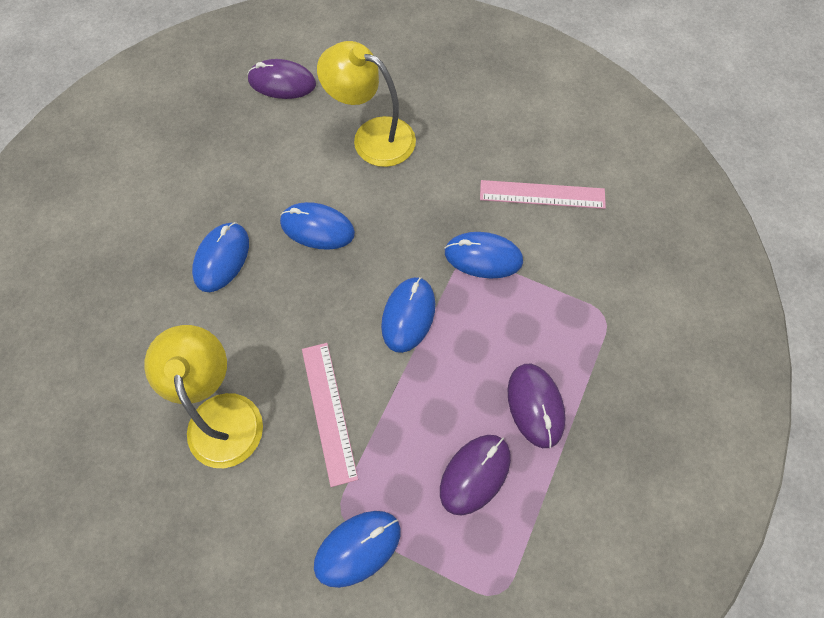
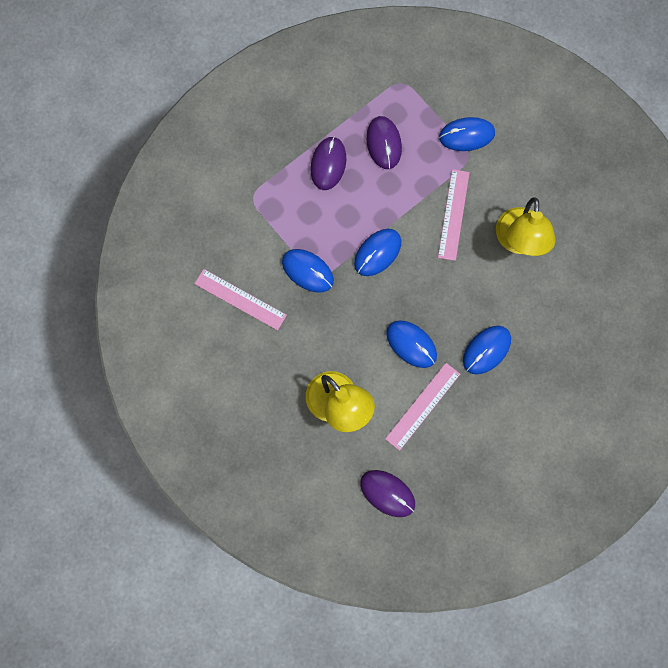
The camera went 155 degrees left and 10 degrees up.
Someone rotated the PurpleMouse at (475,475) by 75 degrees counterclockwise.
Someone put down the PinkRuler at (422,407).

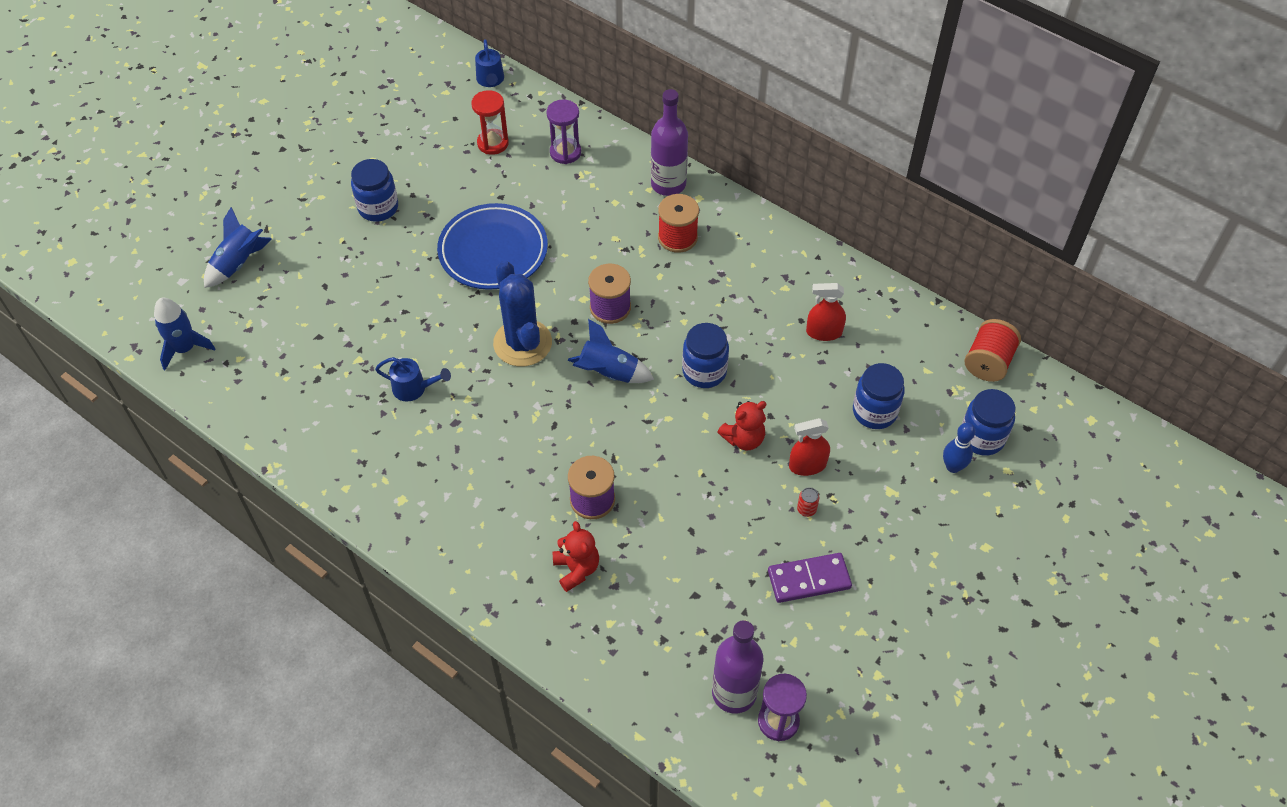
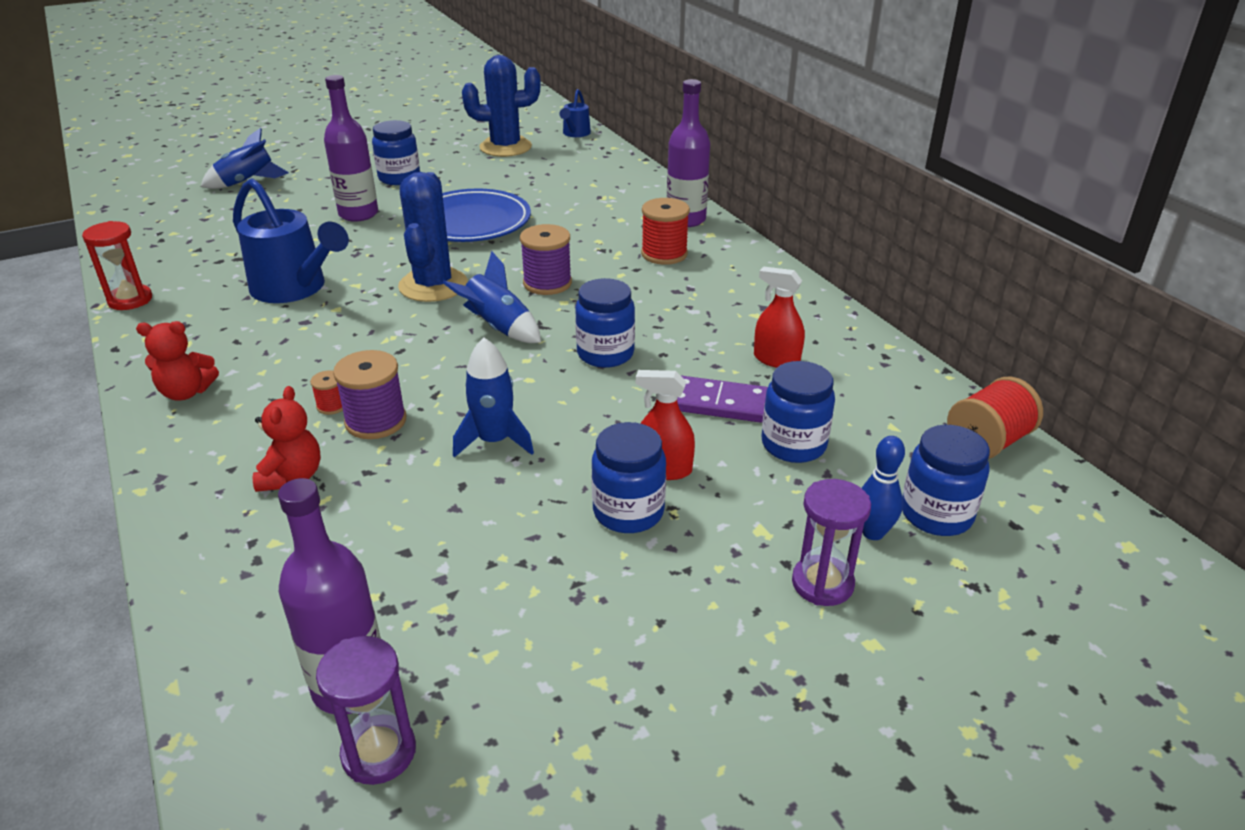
The camera went 25 degrees right and 20 degrees down.
Someone carried the RedHourglass from (490,122) to (117,265).
Someone carried the RedTeddyBear from (742,425) to (177,361).
Someone scaled the BlueWateringCan at (413,379) by 1.93.
Someone put down the RedSpool at (326,392).
Someone put down the PurpleBottle at (351,148).
Someone carried the BlueRocket from (185,334) to (493,398).
Someone put down the BlueCactus at (501,106).
Someone swapped the RedCan at (808,502) for the BlueJar at (629,477).
Someone carried the PurpleDomino from (810,578) to (722,399).
Someone carried the PurpleHourglass from (563,131) to (831,542).

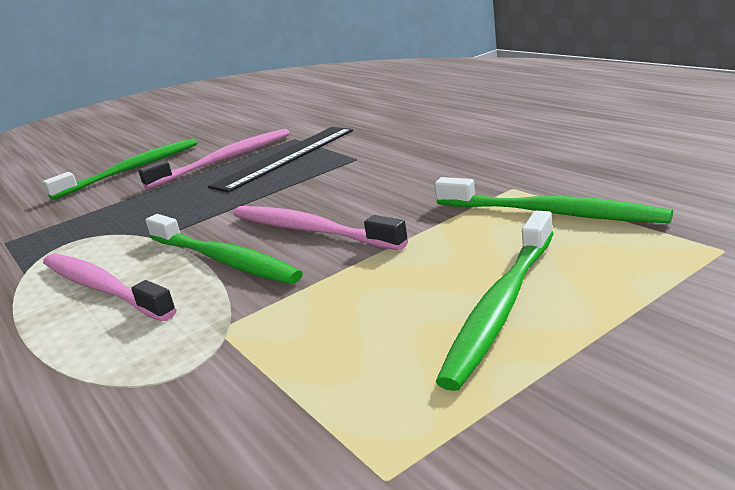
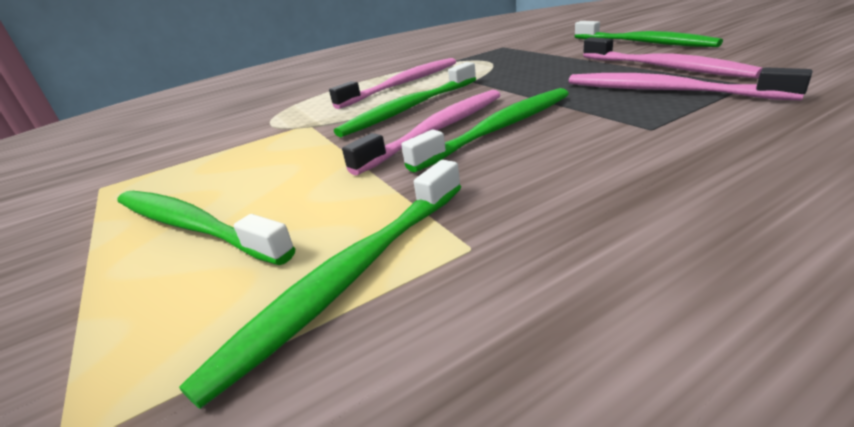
The camera went 95 degrees right and 5 degrees up.
Someone put down the GreenToothbrush at (485,130).
Someone swapped the BlackRuler at (280,160) for the PinkToothbrush at (690,84).

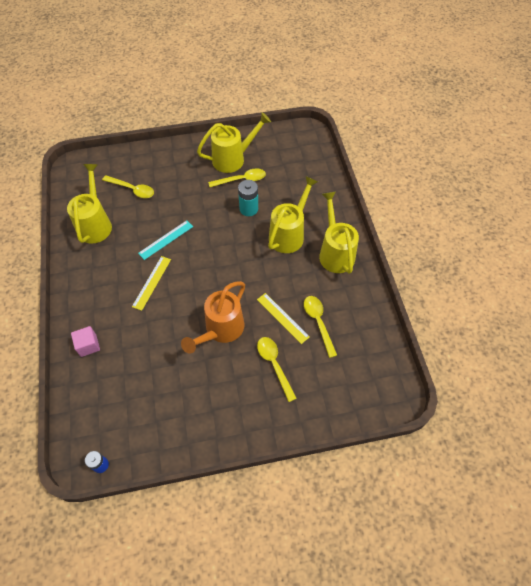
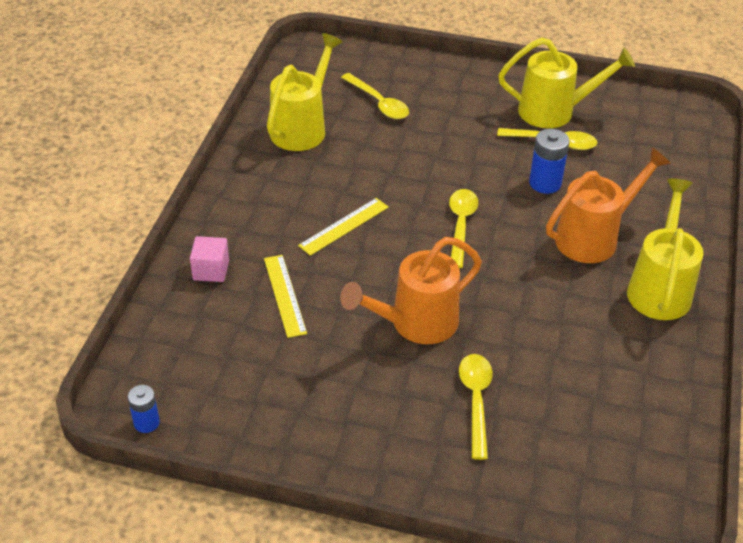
The camera went 25 degrees right and 15 degrees down.
Someone carried the YellowRuler from (283,318) to (285,296).
Someone carried the YellowSpoon from (320,327) to (463,228).
Someone repainted the TurquoiseBattery at (248,198), which became the BlueBattery at (549,161).
Someone repainted the YellowWateringCan at (293,214), which became the OrangeWateringCan at (608,205).
Someone took away the TurquoiseRuler at (165,240).

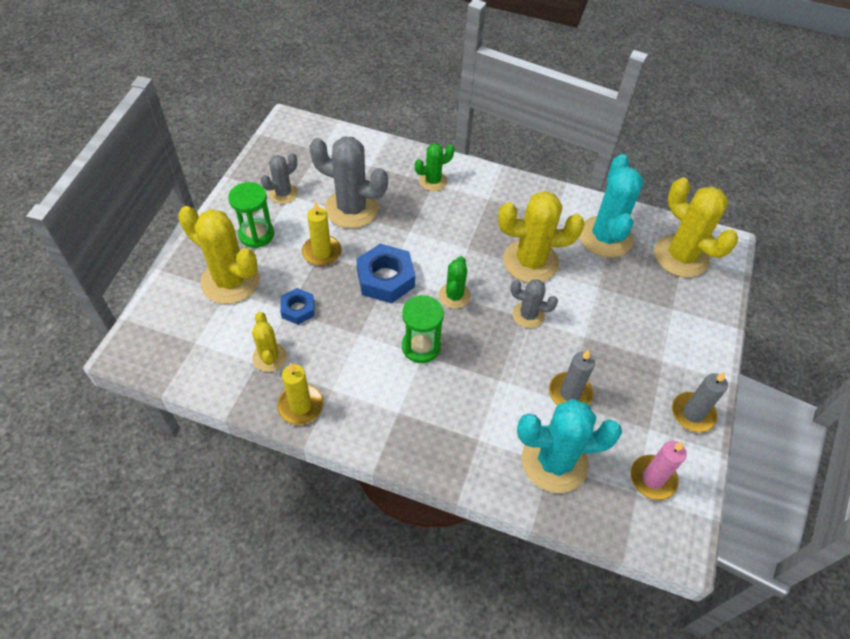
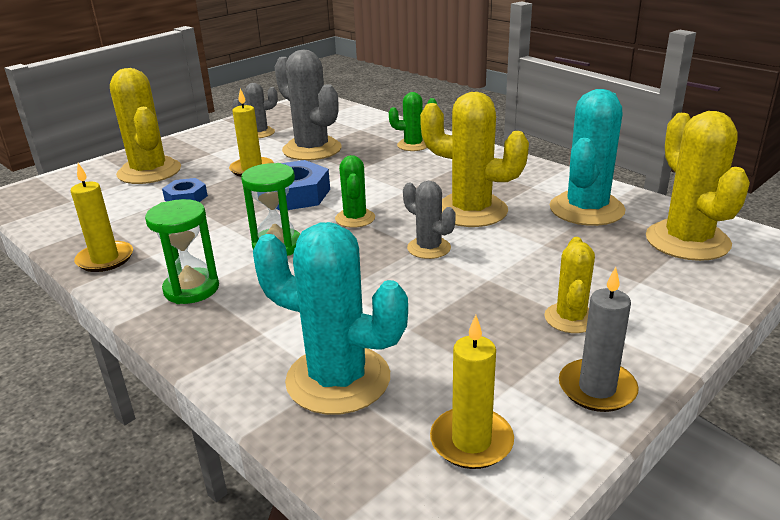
The camera went 30 degrees right and 25 degrees down.
Someone carried the GreenHourglass from (251,215) to (182,251).
Someone rotated the GreenCactus at (454,282) by 45 degrees counterclockwise.
Someone repainted the PinkCandle at (658,470), which became the YellowCandle at (472,392).
Someone carried the YellowCactus from (269,342) to (569,285).
Someone took away the GreyCandle at (572,377).

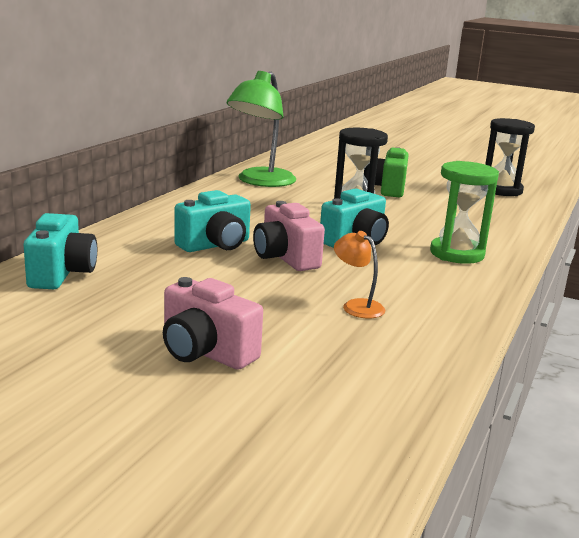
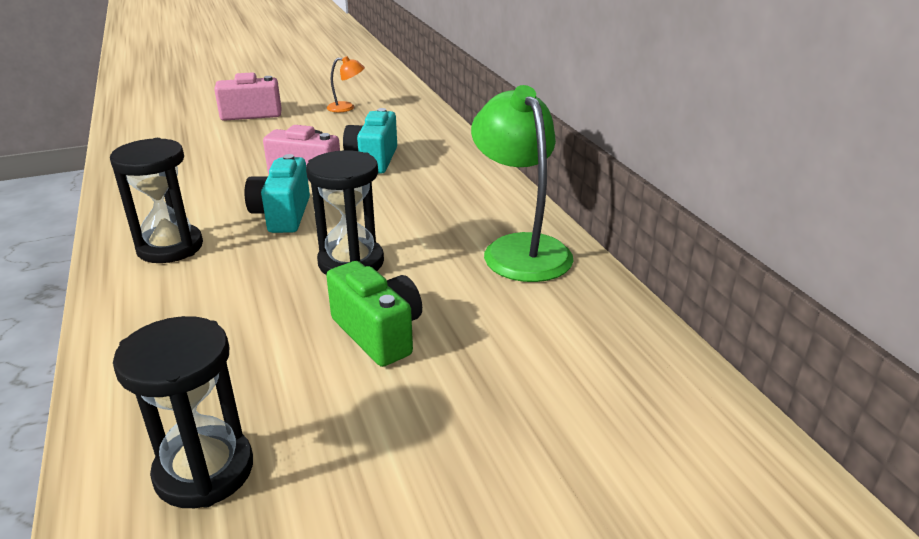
The camera went 135 degrees right and 10 degrees up.
Someone repainted the GreenHourglass at (464,212), which became the BlackHourglass at (156,200).
Someone carried the OrangeLamp from (359,275) to (346,84).
Someone took away the TurquoiseCamera at (60,251).

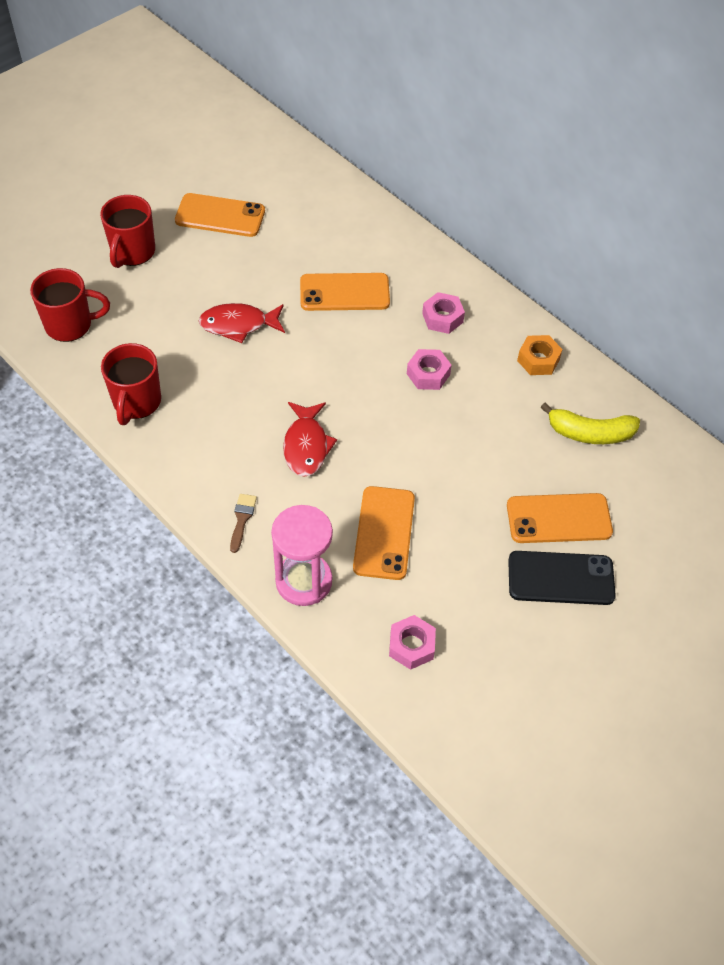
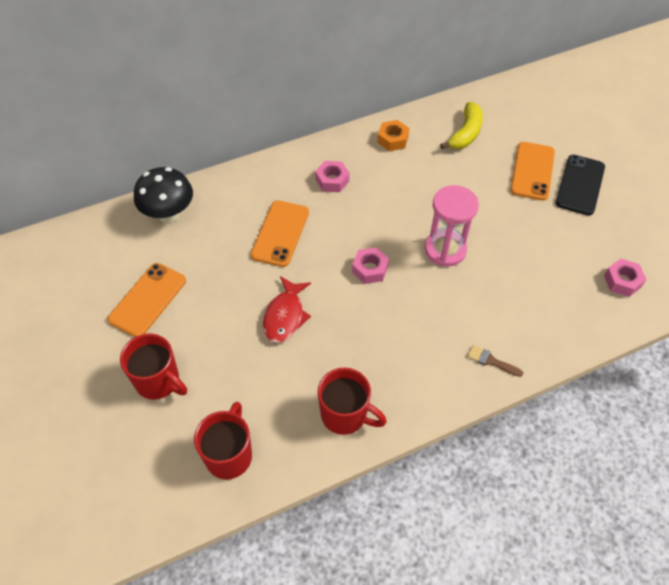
The camera went 70 degrees left and 0 degrees up.
Someone put down the BlackMushroom at (163,195).
Someone carried the PinkNut from (429,369) to (370,265).
Someone carried the PinkHourglass from (302,555) to (452,226).
Someone took away the RedFish at (310,439).
Someone took away the OrangePhone at (384,533).

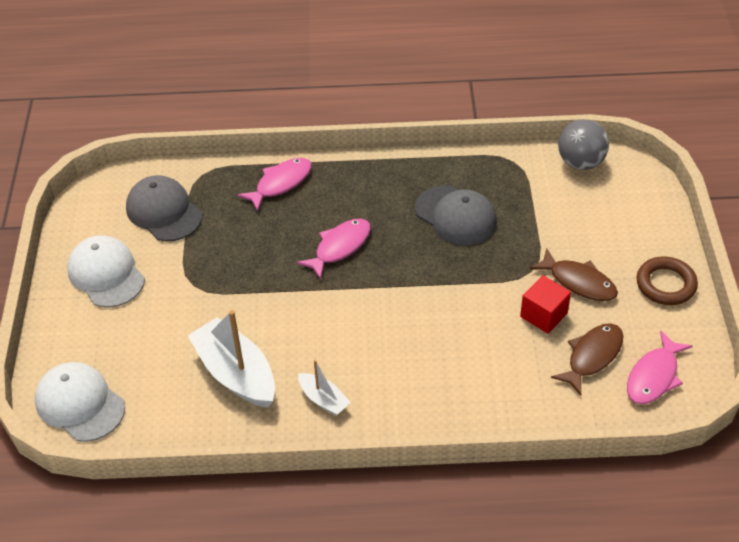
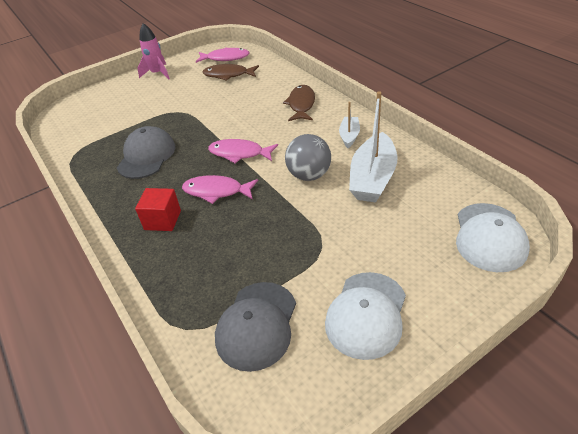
The camera went 120 degrees left and 5 degrees down.
Someone carried the RedCube from (545,304) to (158,209).
Someone swapped the BrownRing at (667,280) for the PinkRocket at (154,51).
Someone carried the PinkFish from (274,185) to (243,151).
Someone carried the BrownFish from (573,274) to (299,103).
Someone carried the GreyBall from (583,145) to (308,157).

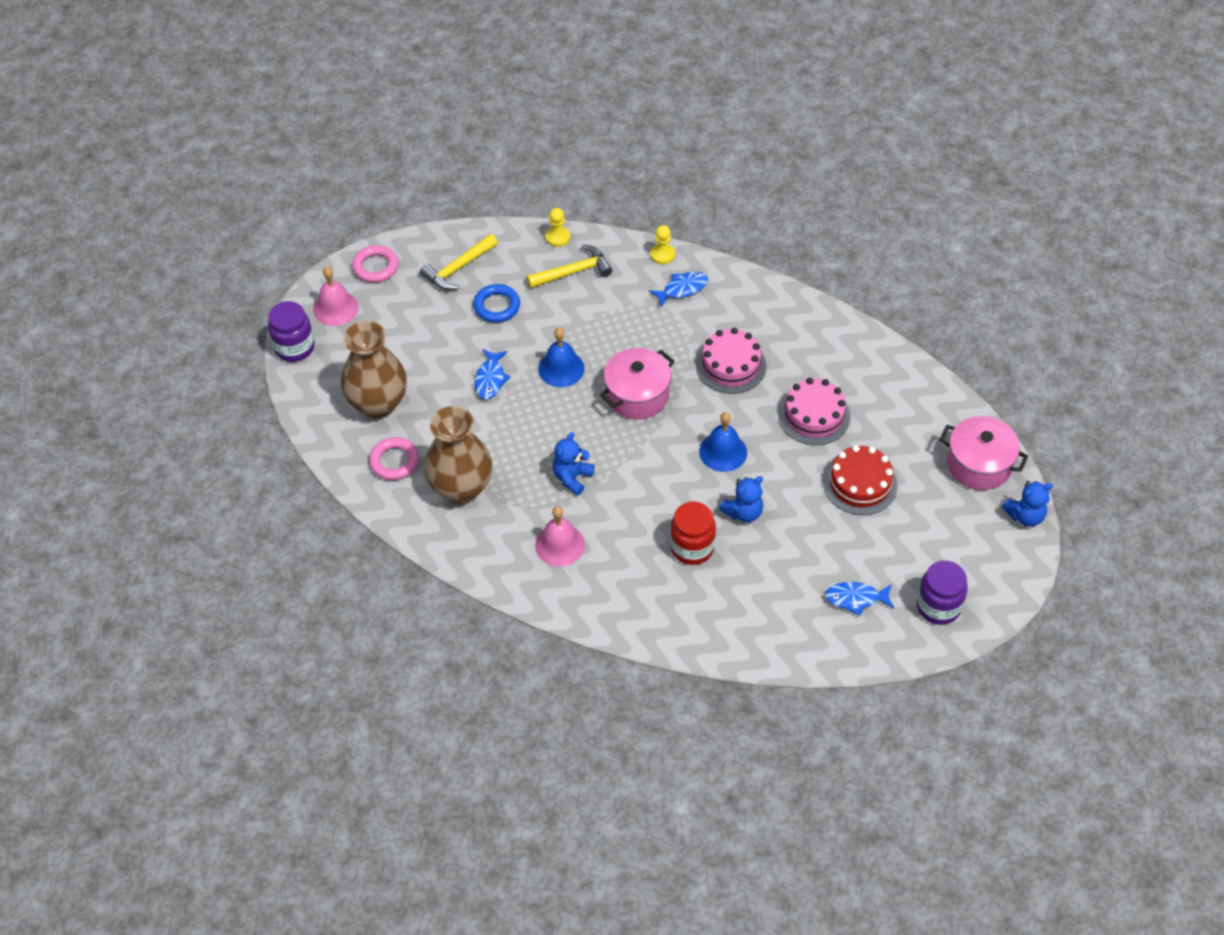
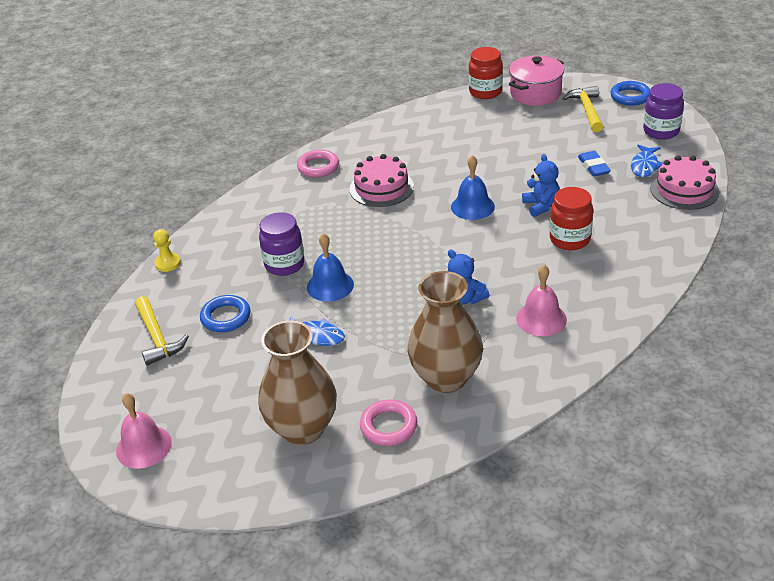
The camera went 70 degrees left and 15 degrees down.
Someone carried the PurpleJar from (291,331) to (281,244).
Someone carried the PinkRing from (375,264) to (318,163).
Someone put down the RedJar at (486,73).
Someone carried the YellowHammer from (569,266) to (582,109).
Someone put down the BlueEraser at (594,164).
Someone put down the BlueRing at (630,93).
Someone carried the PinkCake from (814,411) to (685,182).
Someone took away the PinkPot at (637,383).
Someone took away the BlueFish at (678,289).
Someone took away the YellowPawn at (662,244).
Someone took away the RedCake at (860,480).
Someone took away the BlueTeddyBear at (1027,504).

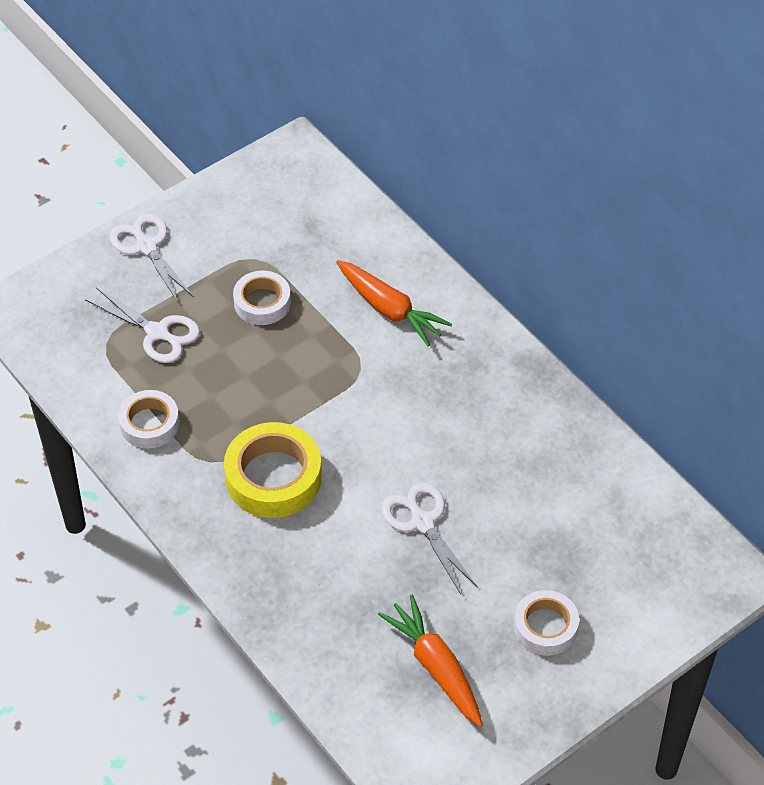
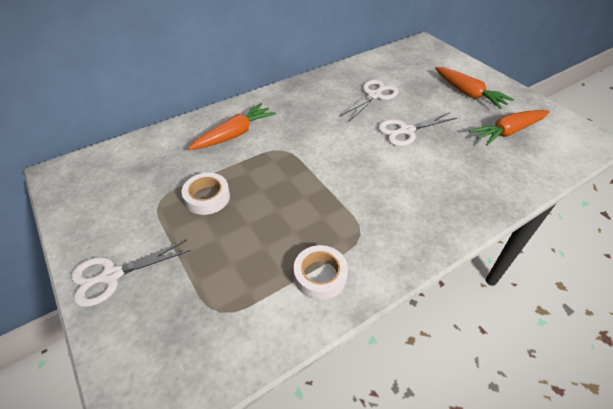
The camera went 85 degrees left and 5 degrees down.
Someone carried the WhiteScissors from (143,325) to (369,100).
Someone swapped the WhiteTape at (546,623) for the OrangeCarrot at (474,88).
Someone took away the YellowTape at (273,470).

